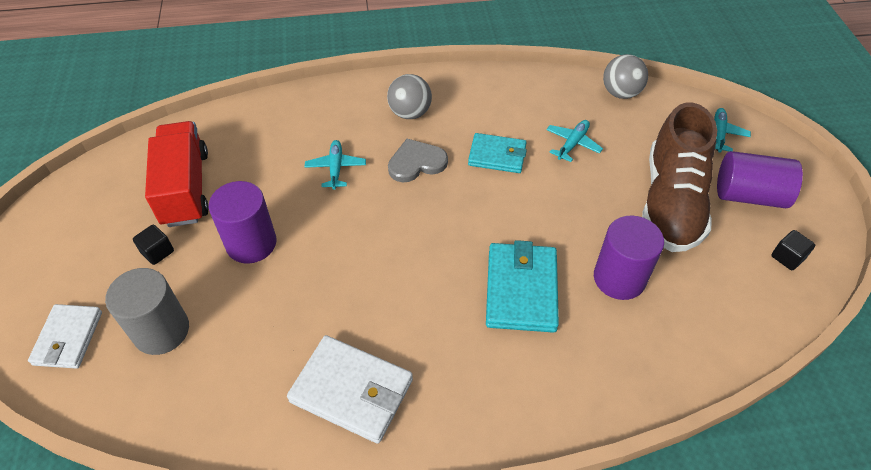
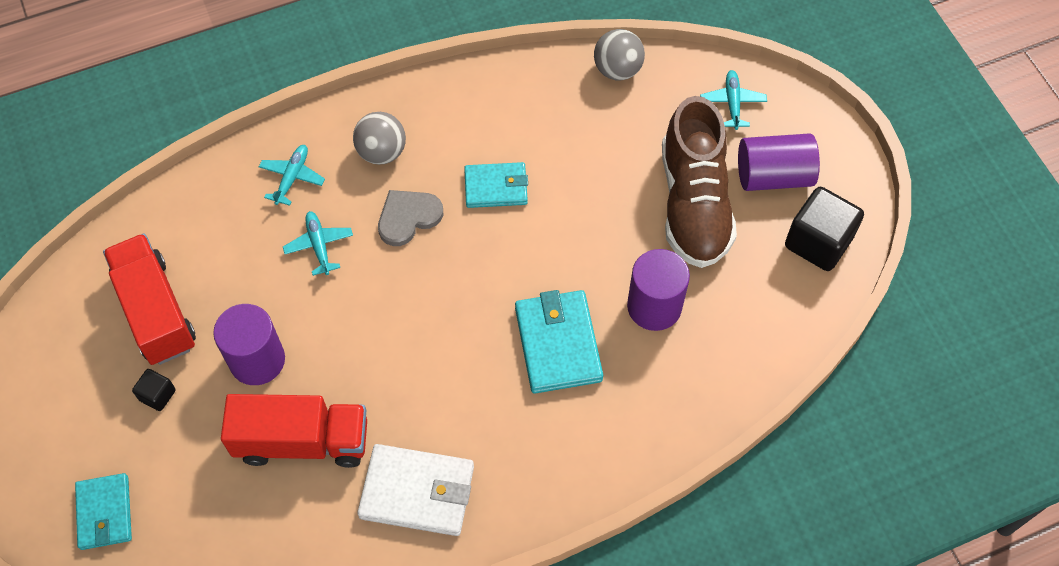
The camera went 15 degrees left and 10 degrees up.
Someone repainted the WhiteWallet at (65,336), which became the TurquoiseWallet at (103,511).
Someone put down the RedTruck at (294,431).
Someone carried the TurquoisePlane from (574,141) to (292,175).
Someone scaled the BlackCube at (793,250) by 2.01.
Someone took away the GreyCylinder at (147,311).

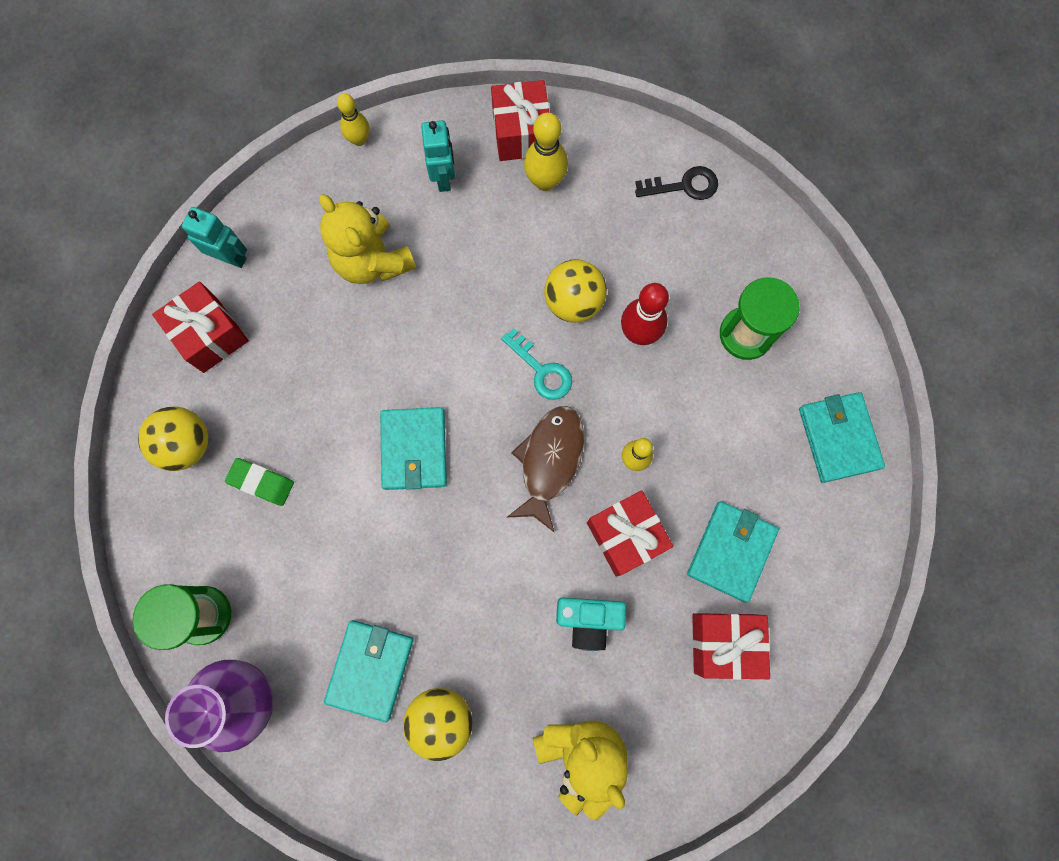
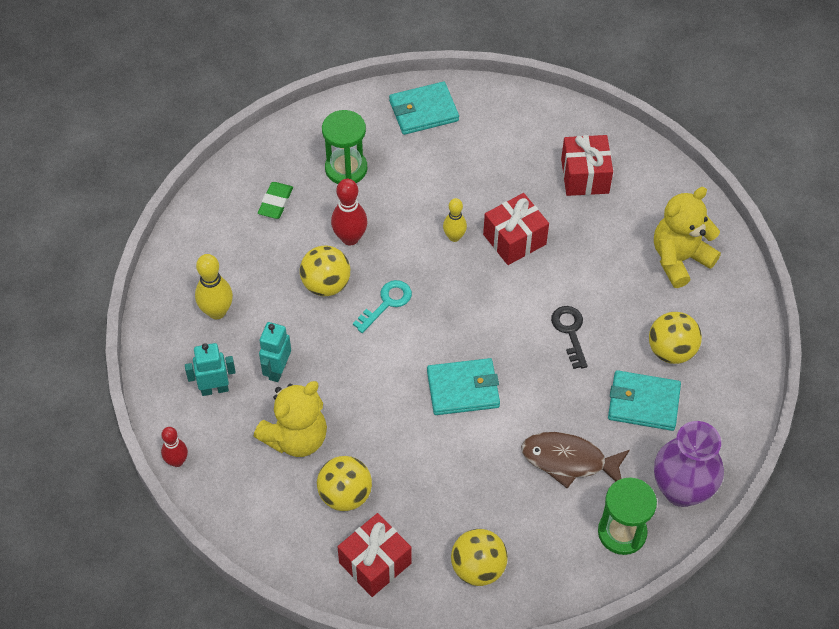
The camera went 95 degrees left and 20 degrees down.
Someone repainted the YellowBowlingPin at (353,119), which became the RedBowlingPin at (174,447).
Someone carried the GreenEraser from (259,482) to (275,200).
Someone carried the TurquoiseRobot from (214,237) to (275,352).
Someone put down the YellowBall at (344,483).
Someone carried the BrownFish from (545,469) to (575,460).
Someone carried the BlackKey from (676,183) to (569,337).
Someone took away the RedGift at (520,120).
Someone took away the TurquoiseCamera at (591,624).
Someone took away the TurquoiseWallet at (733,552).

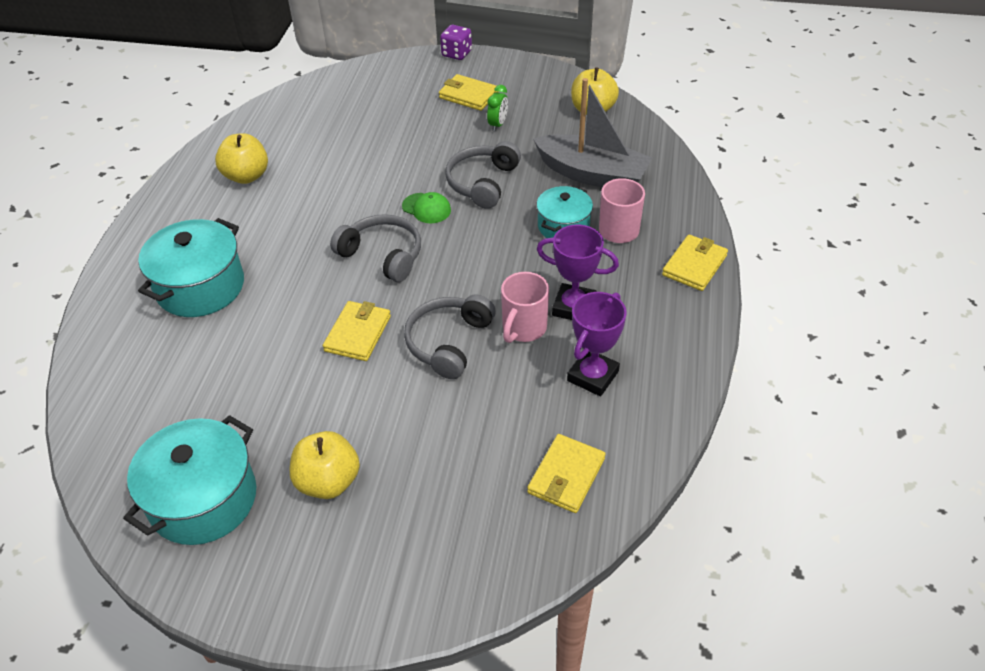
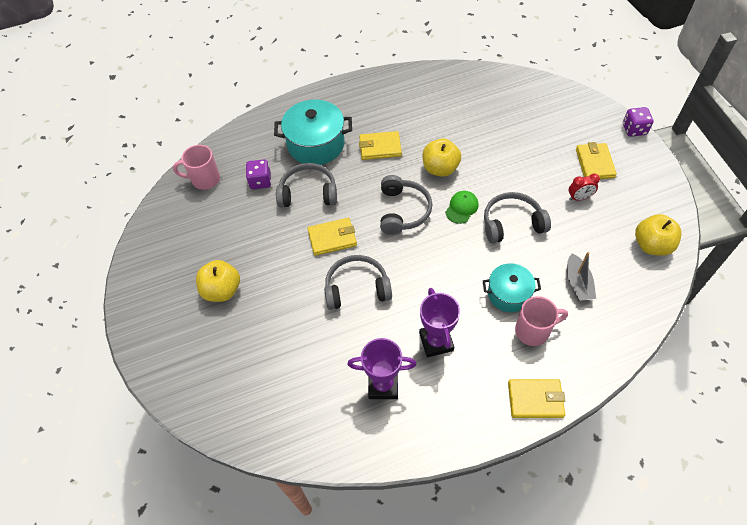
The camera went 60 degrees right and 10 degrees up.
Someone carried the PinkMug from (525,307) to (196,167).
Someone put down the PurpleDice at (258,174).
Someone put down the GreyHeadphones at (306,185).
Someone carried the YellowWallet from (566,473) to (380,145).
Someone carried the YellowApple from (241,158) to (442,157).
Someone rotated the GreenCap at (426,207) by 150 degrees counterclockwise.
Someone scaled the GreyBoat at (592,132) by 0.53.
Someone repainted the GreenClock at (497,108), which became the RedClock at (584,186).
Someone took away the TurquoisePot at (189,480).

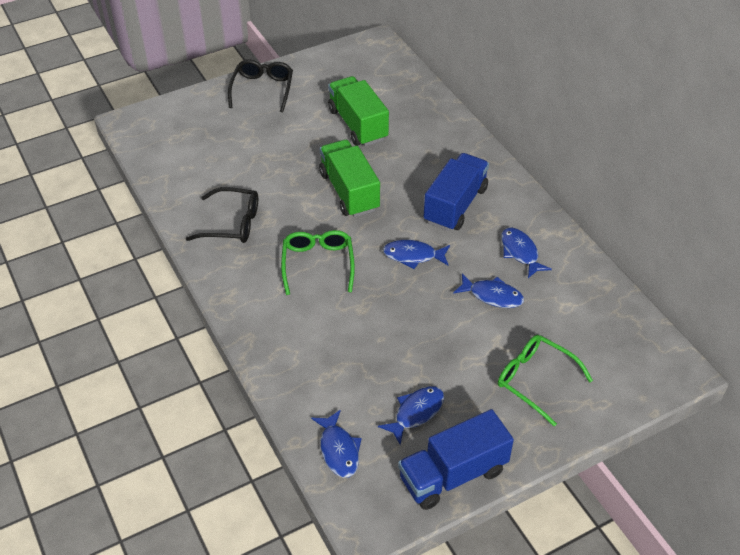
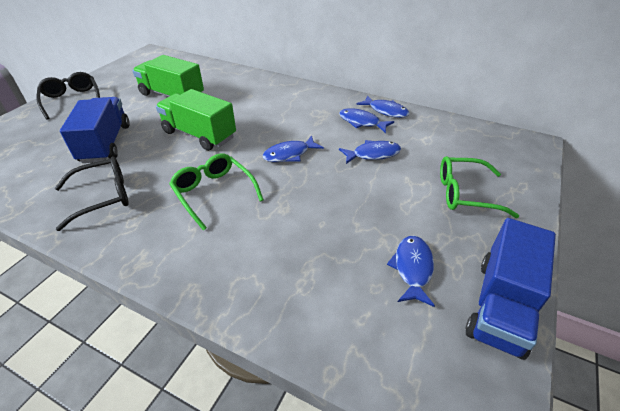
The camera went 35 degrees left and 5 degrees down.
Someone carried the BlueTruck from (456,192) to (95,130).
Someone carried the BlueFish from (336,444) to (383,106).

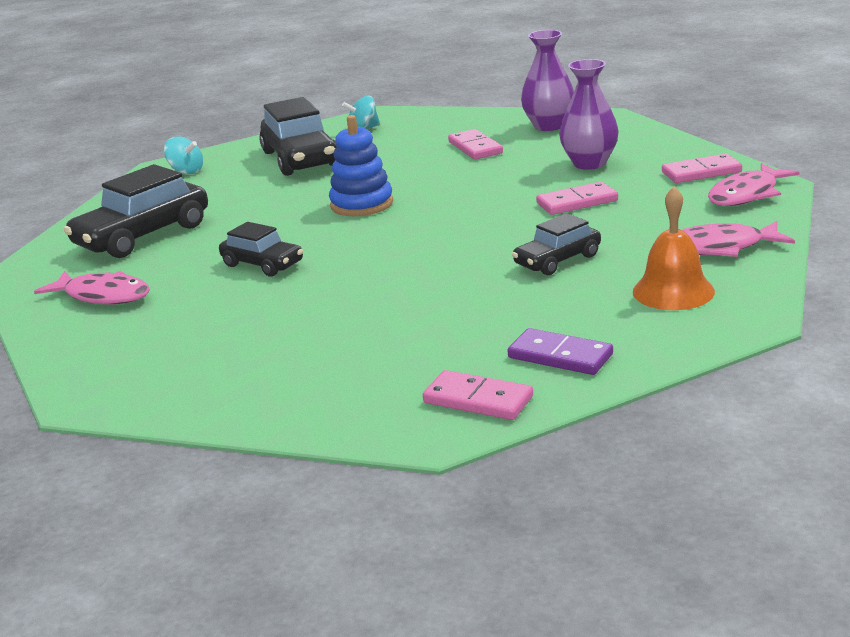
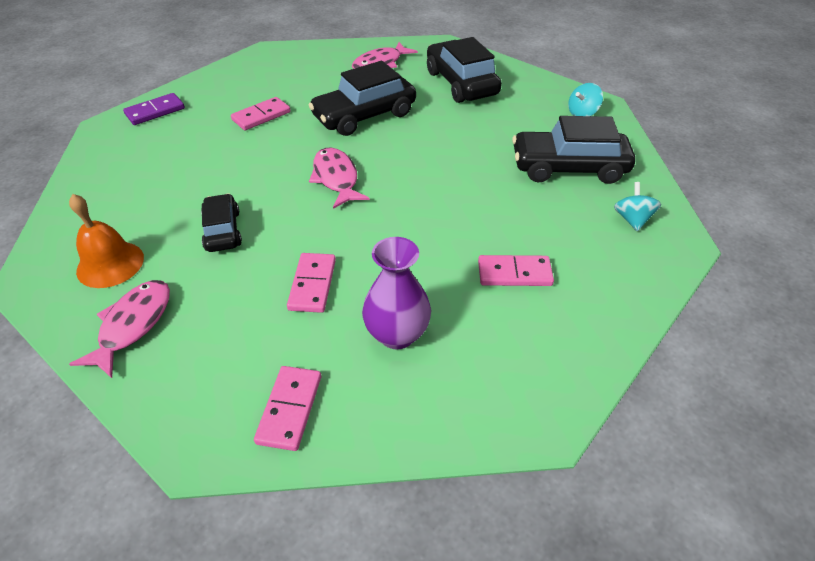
The camera went 110 degrees right and 20 degrees up.
Someone carried the PurpleDomino from (560,351) to (154,109).
Someone carried the PinkDomino from (478,395) to (261,113).
Someone scaled the BlackCar at (261,249) by 1.71.
Someone carried the PinkFish from (753,184) to (339,178).
Someone took away the BlueStackingToy at (361,165).
Someone took away the PurpleVase at (547,80).

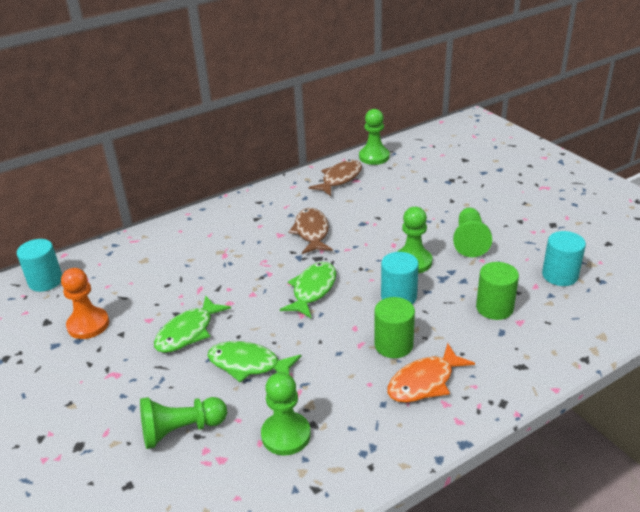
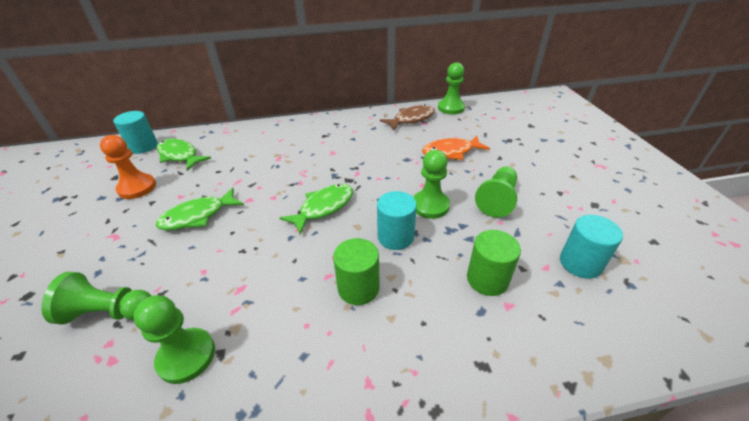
The camera went 20 degrees right and 5 degrees up.
Someone carried the GreenFish from (254,361) to (184,154).
Someone carried the OrangeFish from (431,373) to (456,148).
Someone took away the BrownFish at (311,231).

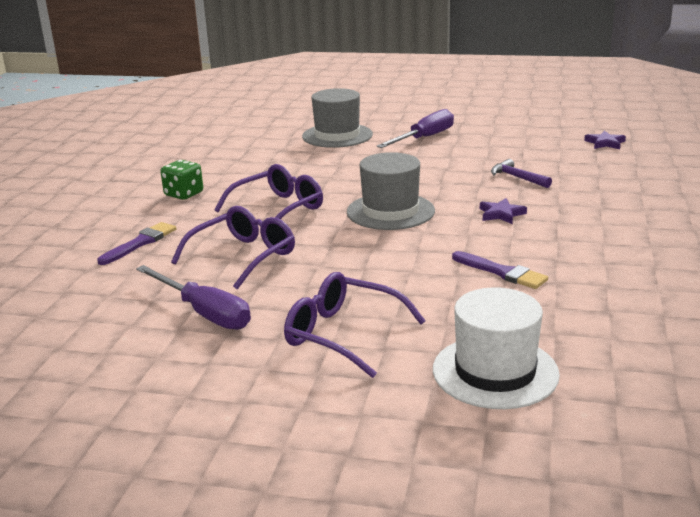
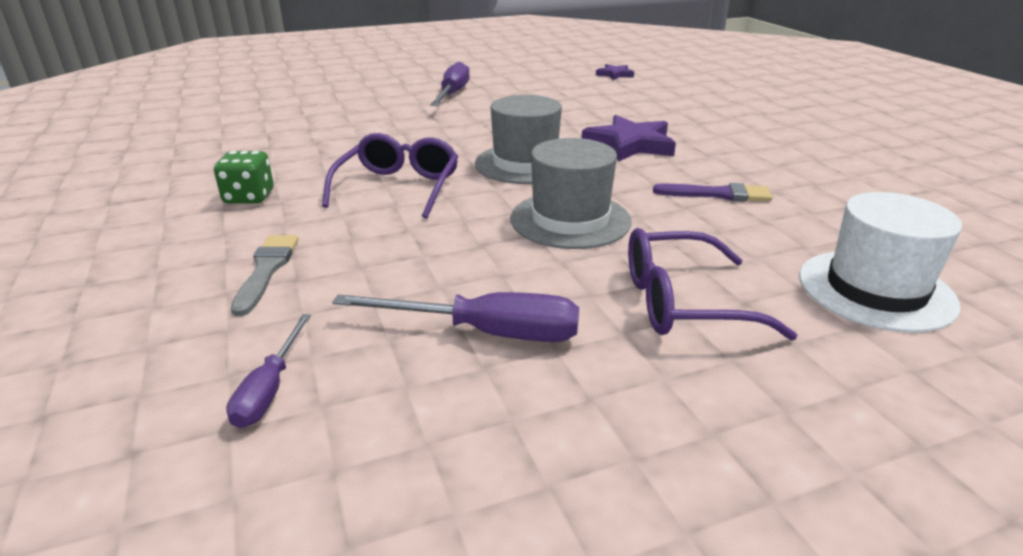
The camera went 35 degrees left and 5 degrees up.
Someone put down the PurpleScrewdriver at (268,371).
Someone repainted the PurpleBrush at (136,243), which became the GreyBrush at (265,275).
Someone carried the GreyHat from (337,118) to (571,193).
Someone scaled the PurpleStar at (503,211) by 1.84.
Someone took away the PurpleGlasses at (233,248).
Someone took away the PurpleHammer at (521,173).

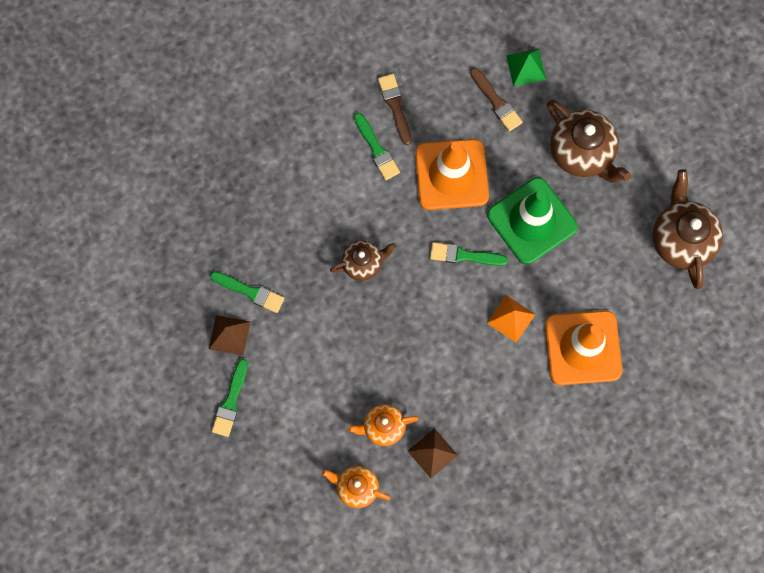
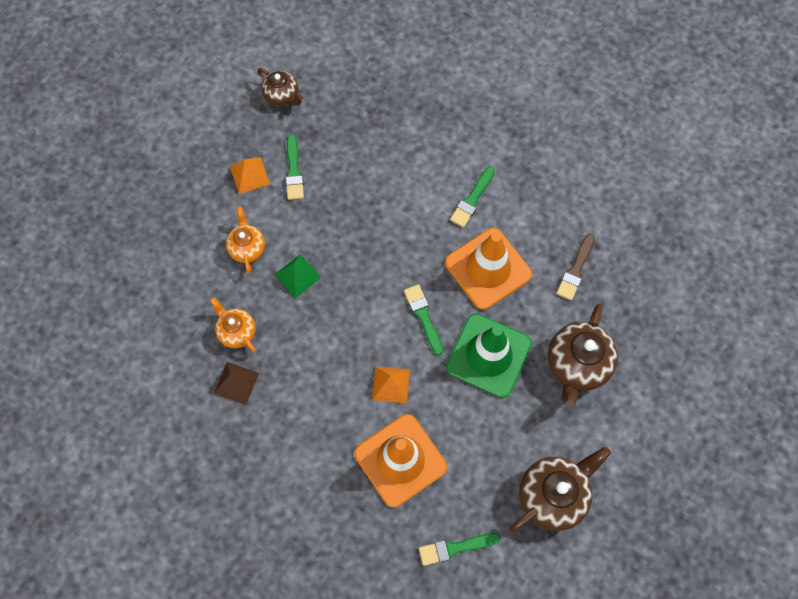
The camera went 60 degrees right and 5 degrees down.
Someone carried the OrangeTeapot from (356,487) to (245,240).
Someone repainted the BrownPyramid at (230,335), which became the OrangePyramid at (250,175).
Someone carried the BrownTeapot from (363,261) to (280,87).
Someone carried the GreenPyramid from (526,67) to (297,276).
Someone carried the GreenBrush from (230,398) to (460,549).
Someone took away the BrownBrush at (395,109).

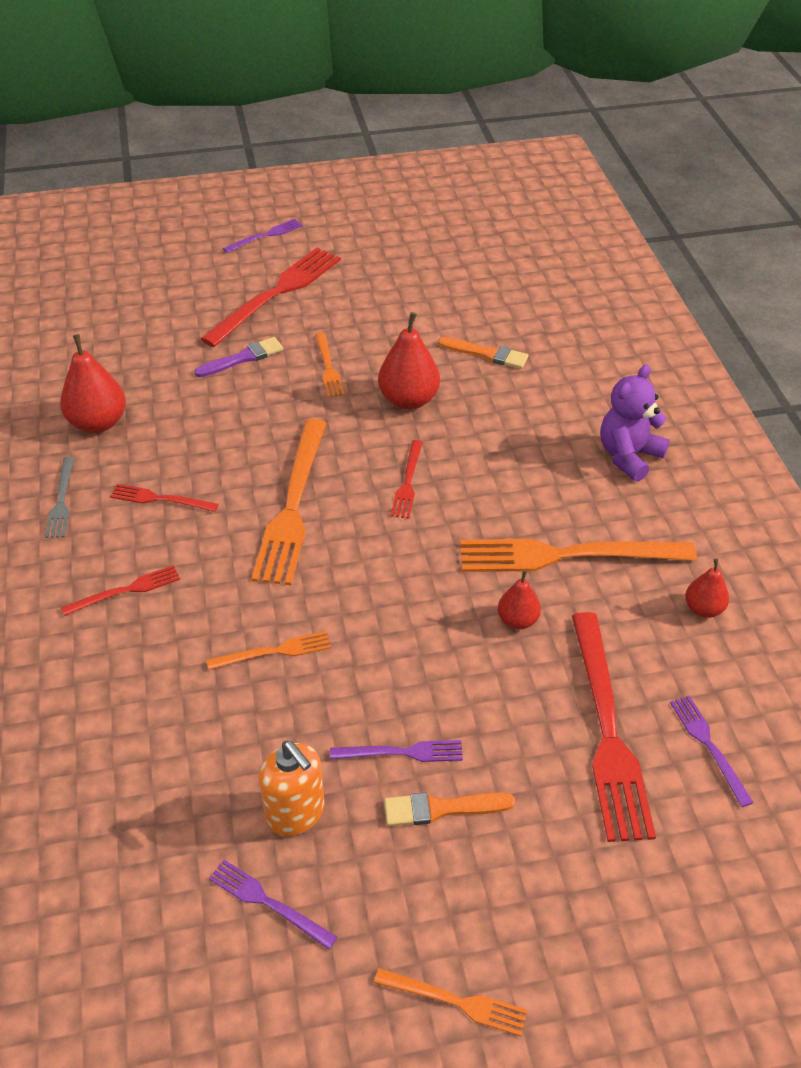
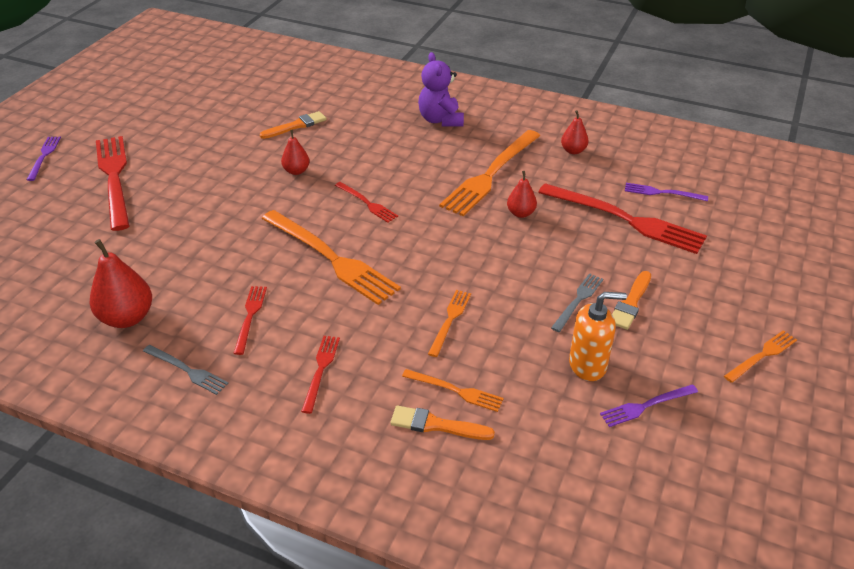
The camera went 55 degrees left and 5 degrees down.
Someone rotated the RedFork at (164,498) by 135 degrees clockwise.
Someone scaled the RedPear at (409,361) by 0.58.
Someone put down the OrangeBrush at (442,423).
Someone carried the OrangeFork from (329,364) to (453,390).
Someone repainted the PurpleFork at (396,751), which became the GreyFork at (577,302).
Someone took away the PurpleBrush at (239,357).

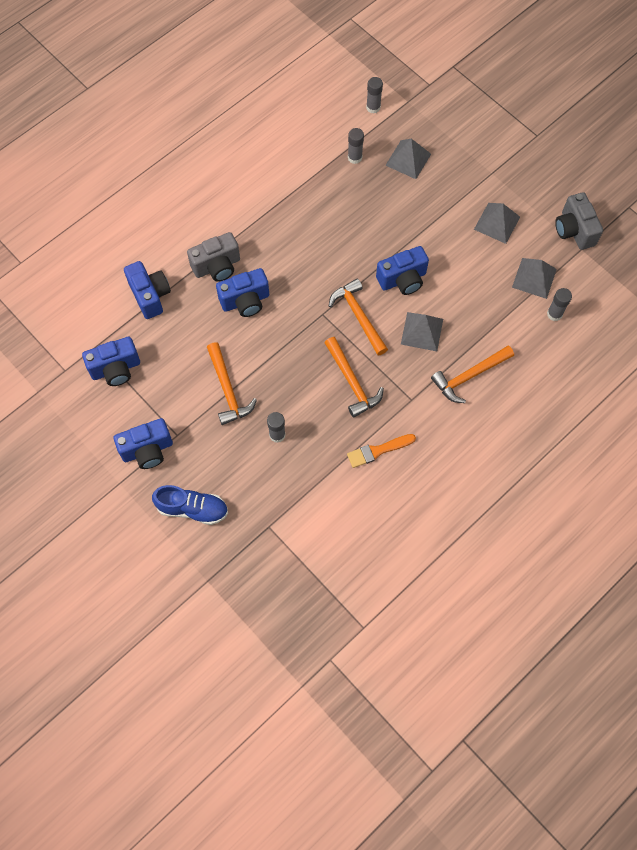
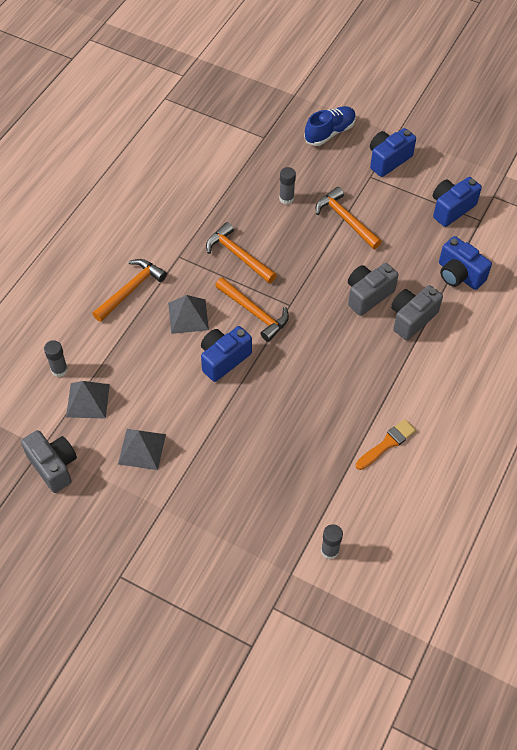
The camera went 160 degrees right and 10 degrees down.
Someone rotated the BlueShoe at (190,505) by 150 degrees clockwise.
Someone repainted the BlueCamera at (242,292), which became the GreyCamera at (373,289).
Someone carried the OrangeBrush from (381,451) to (386,444).
Someone took away the GreyGlueStick at (356,146).
Someone took away the GreyPyramid at (408,159).

